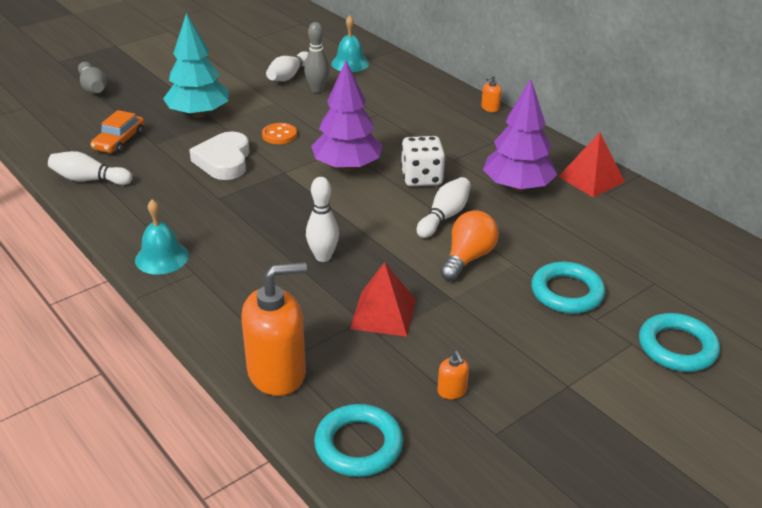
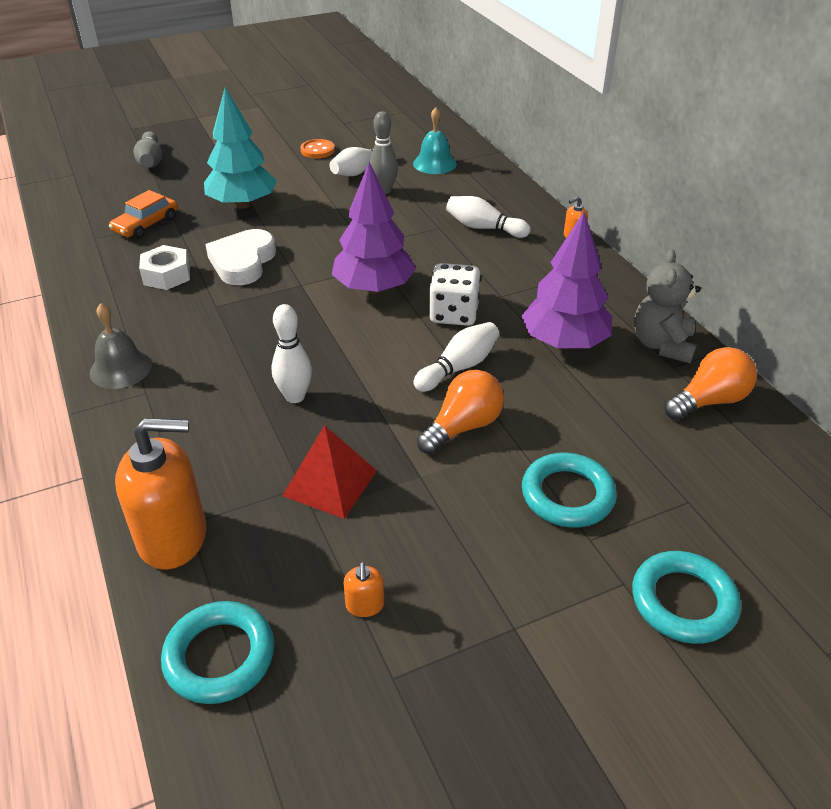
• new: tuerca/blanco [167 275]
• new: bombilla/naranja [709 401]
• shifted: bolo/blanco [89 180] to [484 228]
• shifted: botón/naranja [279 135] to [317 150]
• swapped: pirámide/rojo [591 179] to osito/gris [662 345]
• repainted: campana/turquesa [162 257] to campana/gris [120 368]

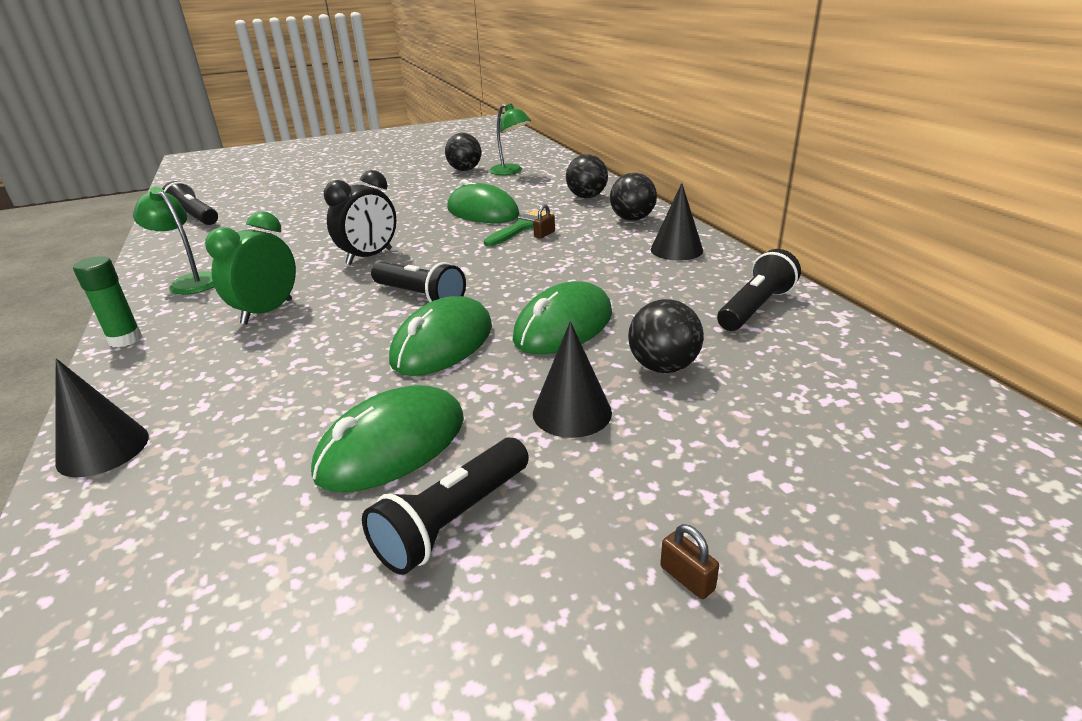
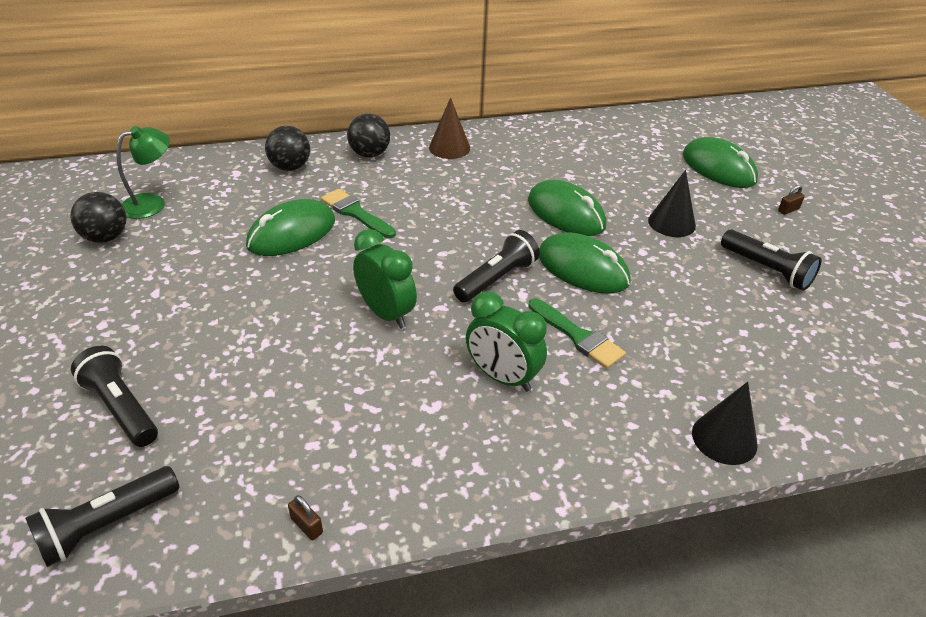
• gone: barra de pegamento/verde [125 339]
• gone: lámpara/verde [191 281]
• gone: pelota/negro [663 367]
• new: pincel/verde [578 336]
• shifted: ratón/verde [392 445] to [718 168]
• shifted: candado/marrón [544 234] to [307 526]
• shifted: lámpara de mano/negro [755 308] to [121 407]
• repainted: despertador/negro [369 257] to despertador/verde [386 313]
• repainted: cono/negro [676 250] to cono/marrón [449 148]

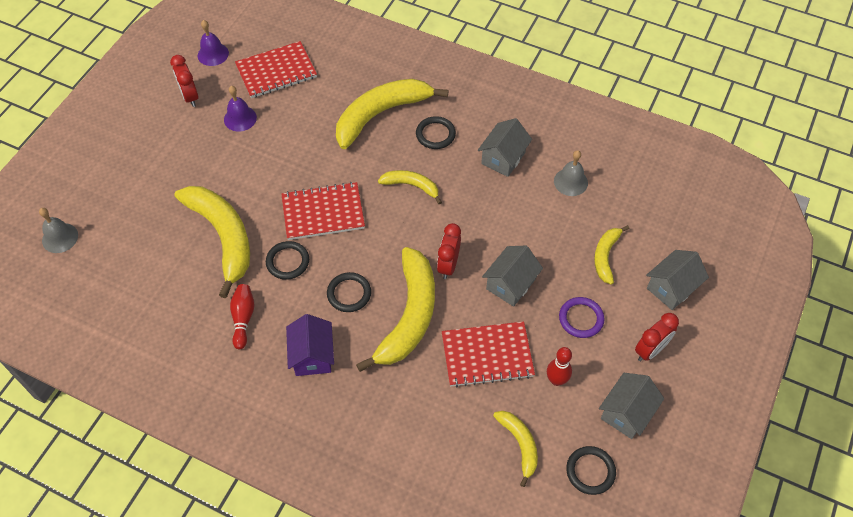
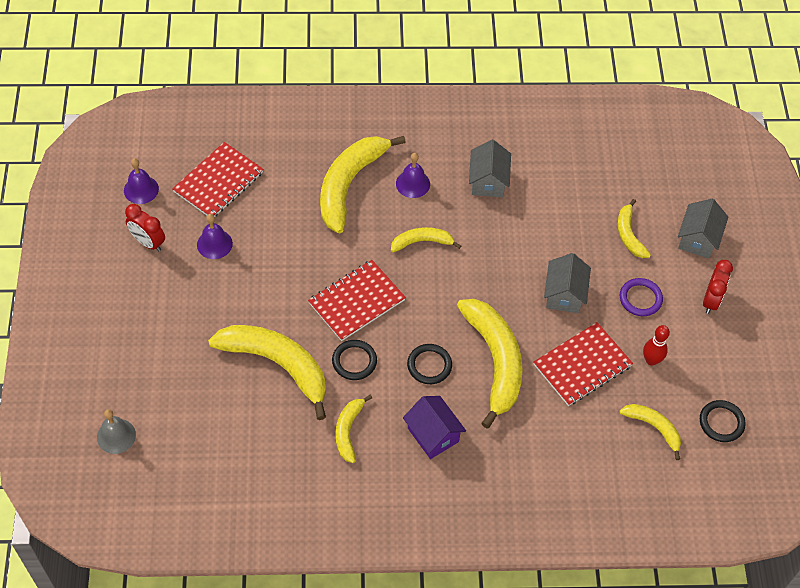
• gone: despertador/rojo [448 265]
• gone: campana/gris [570 182]
• gone: casa/gris [626 413]
• swapped: bolo/rojo [243 318] to plátano/amarillo [348 431]
• swapped: anillo/negro [435 134] to campana/morado [413 184]

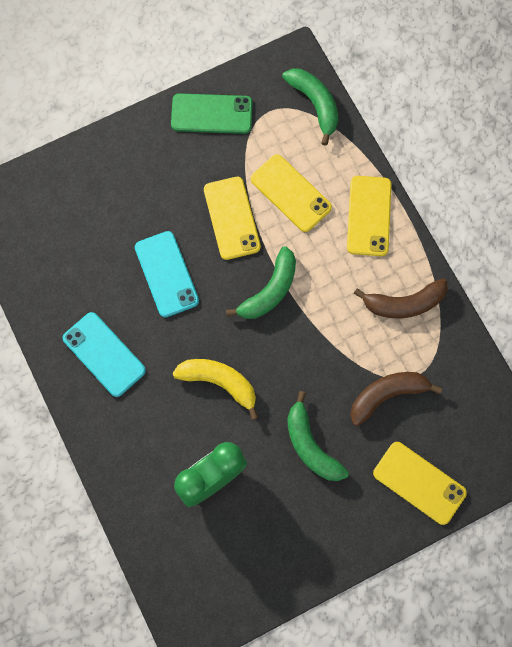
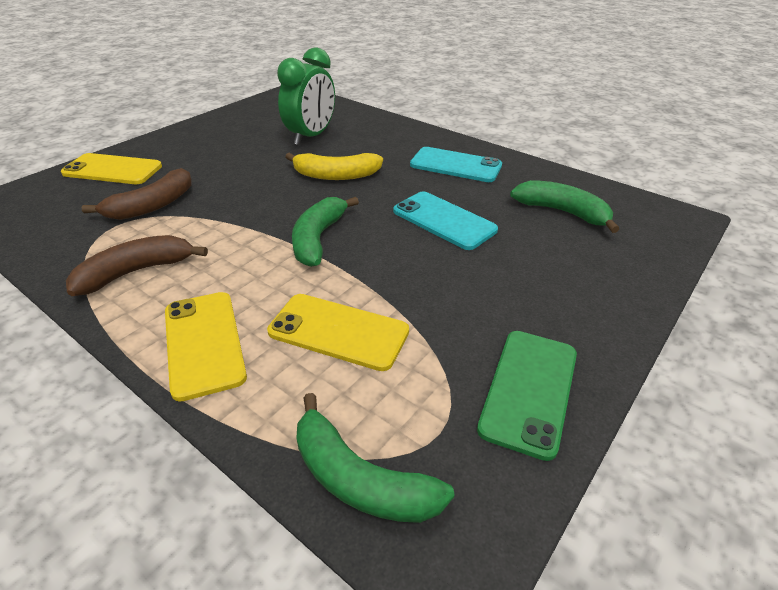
• gone: móvil/amarillo [232 218]
• shifted: plátano/verde [310 445] to [562 212]
• rotated: móvil/verde [211 114] = [529 390] 45 degrees counterclockwise

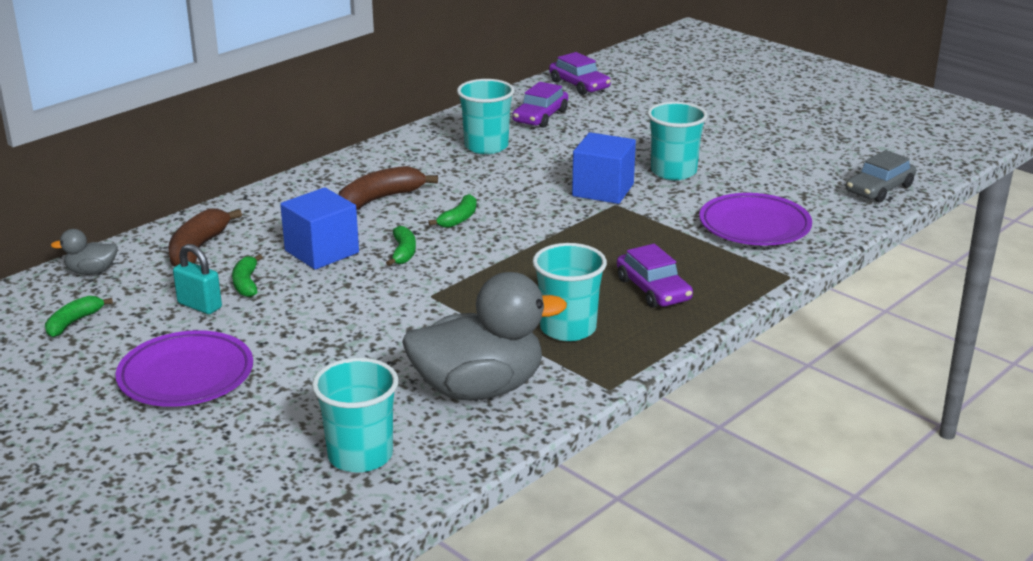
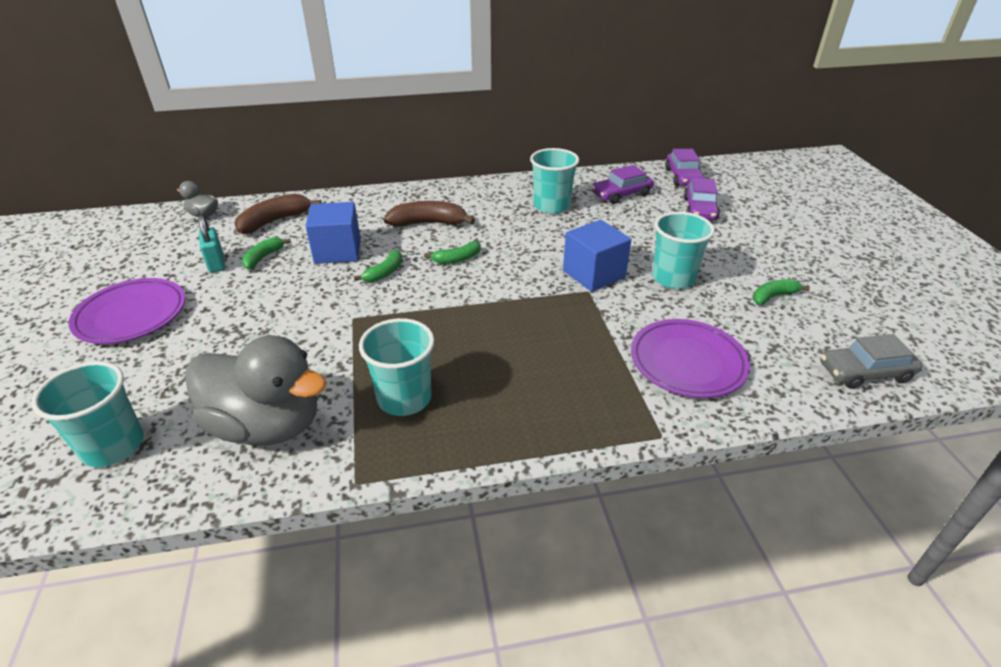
• shifted: plátano/verde [74 322] to [773 296]
• shifted: coche/morado [653 289] to [699 209]

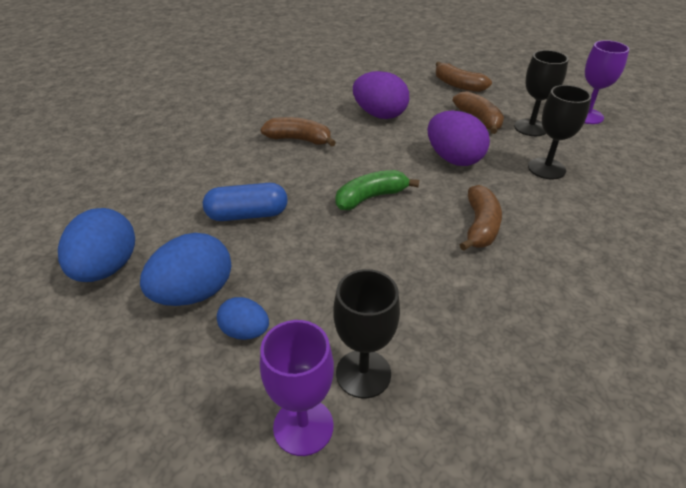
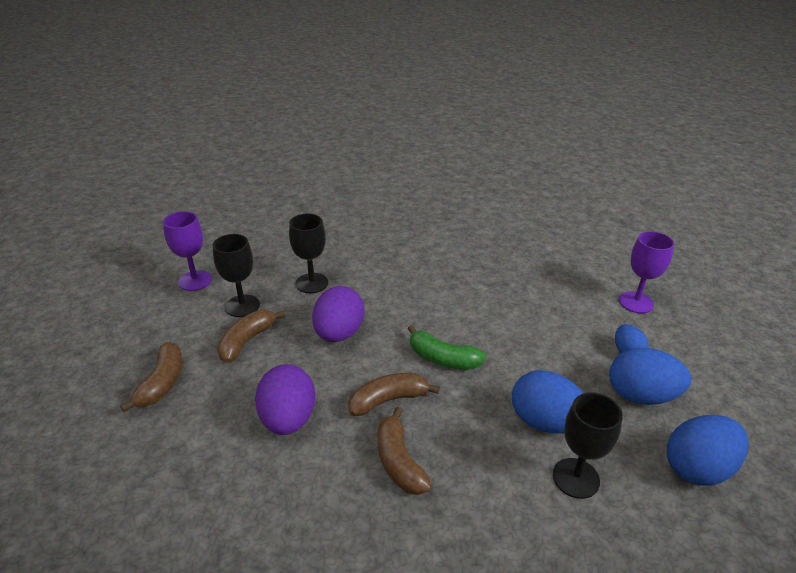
• shifted: copa/negro [363 373] to [576 478]
• shifted: plátano/marrón [480 226] to [388 400]
• swapped: cápsula/azul [247 214] to huevo/azul [545 422]

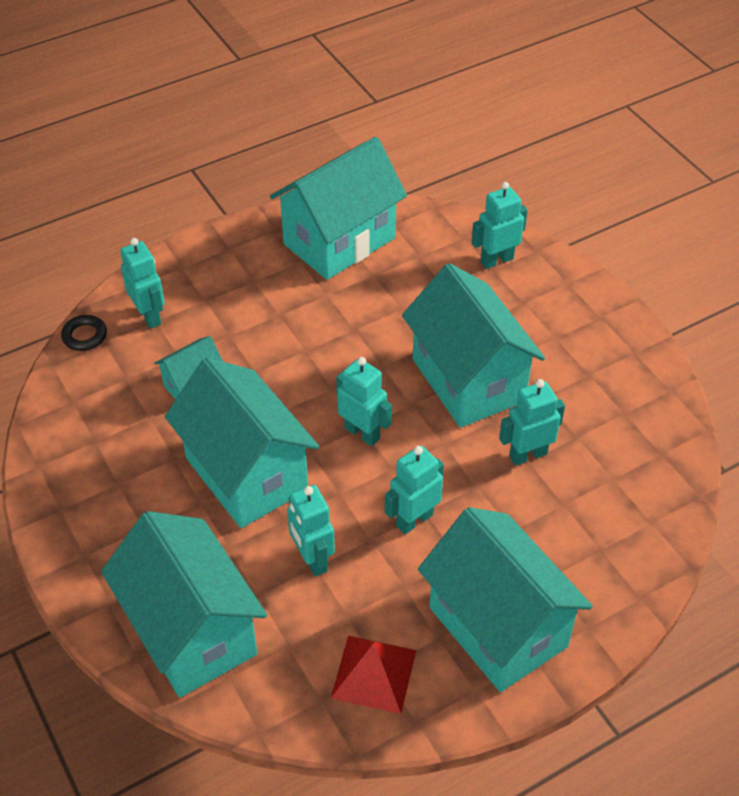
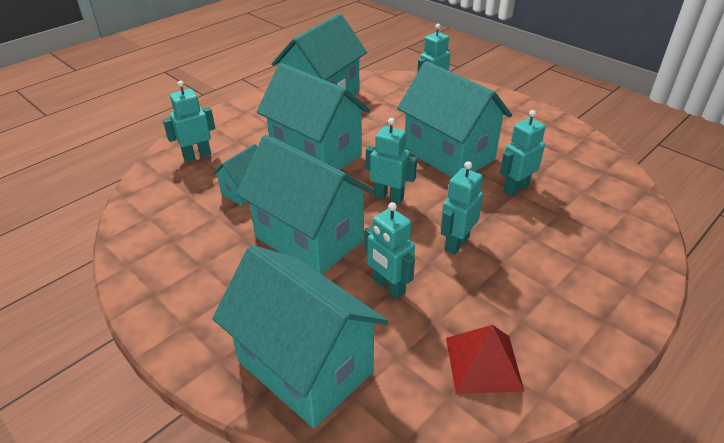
• gone: anillo/negro [84 336]
• shifted: casa/turquesa [497 627] to [316 154]
• rotated: robot/turquesa [149 316] = [197 156] 75 degrees counterclockwise

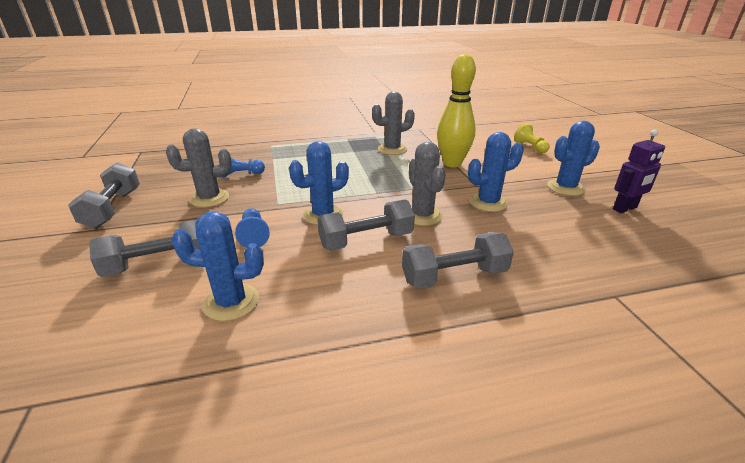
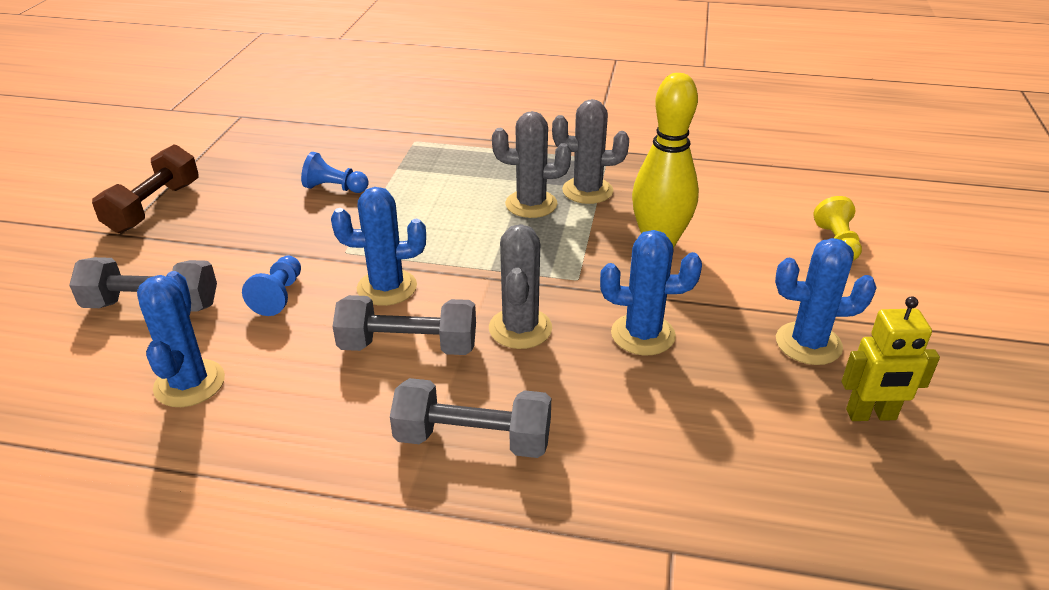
• shifted: cactus/gris [209 198] to [531 204]
• repainted: mancuerna/gris [113 208] to mancuerna/marrón [154 207]
• repainted: robot/morado [625 209] to robot/amarillo [871 415]
• rotated: cactus/azul [231 302] = [189 383] 60 degrees clockwise

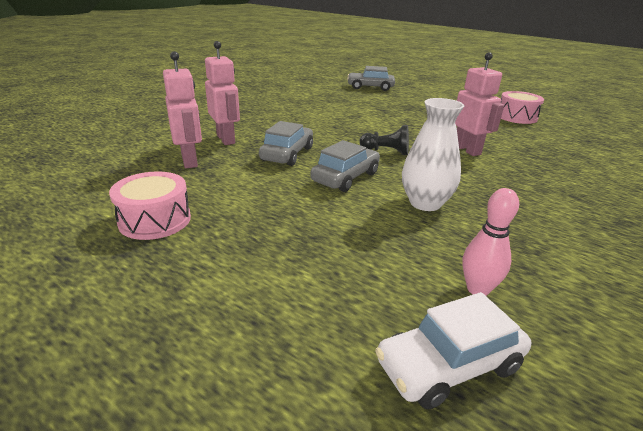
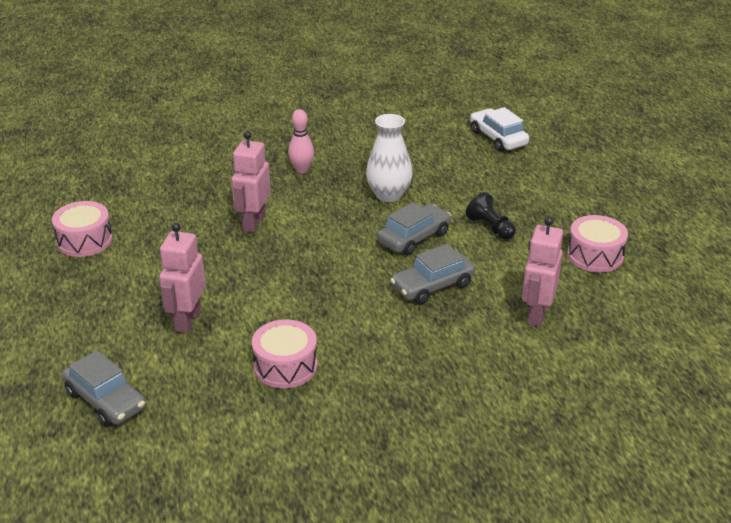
• new: tambor/rosa [285 366]
• shifted: robot/rosa [226 139] to [187 320]
• shifted: peón/negro [386 151] to [490 228]
• shifted: bolo/rosa [477 289] to [301 170]
• rotated: coche/gris [345 177] = [414 238] 150 degrees clockwise
• rotated: coche/blanco [449 365] = [498 138] 135 degrees counterclockwise

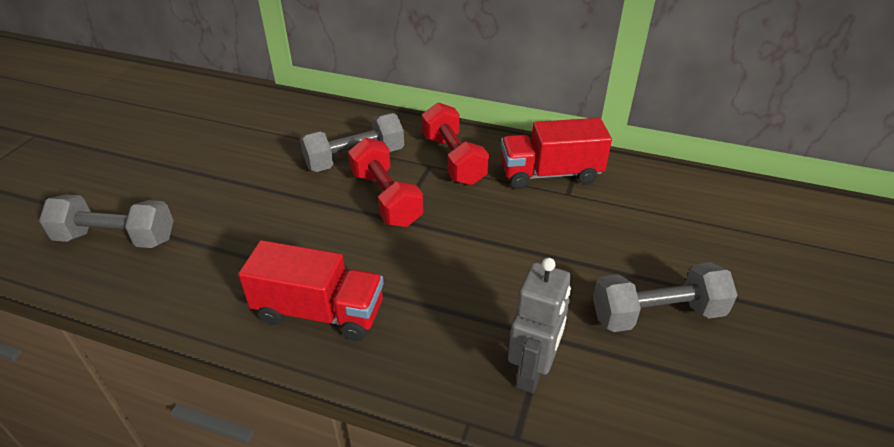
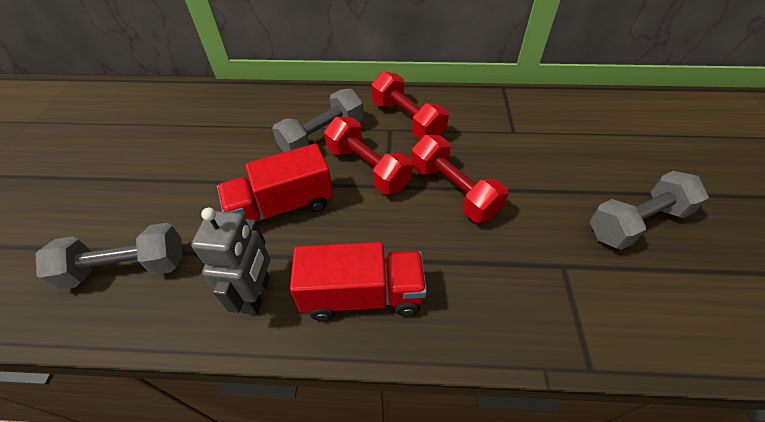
• new: mancuerna/rojo [453 190]
• shifted: camión/rojo [550 174] to [282 207]
• shifted: robot/gris [532 372] to [257 294]

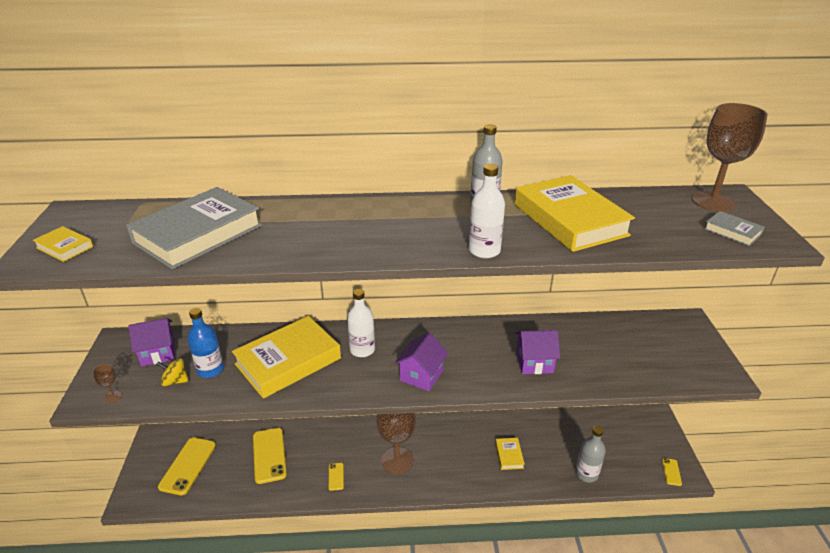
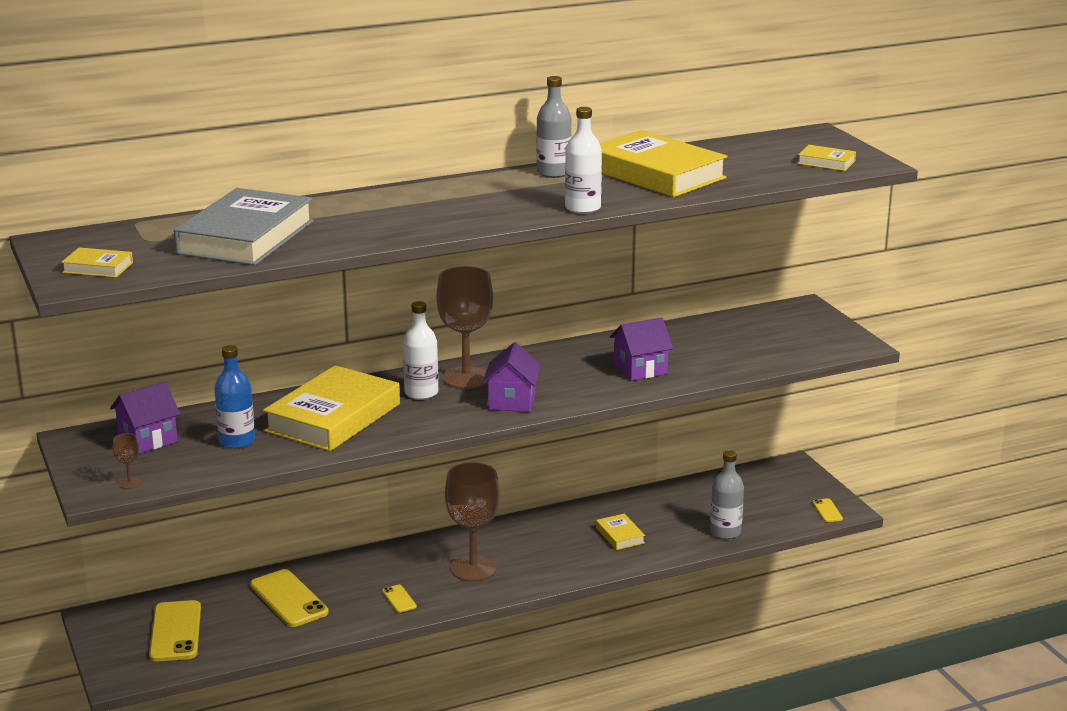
• gone: peonza/amarillo [175 381]
• shifted: copa/marrón [712 201] to [466 378]
• repainted: libro/gris [732 232] to libro/amarillo [826 162]

